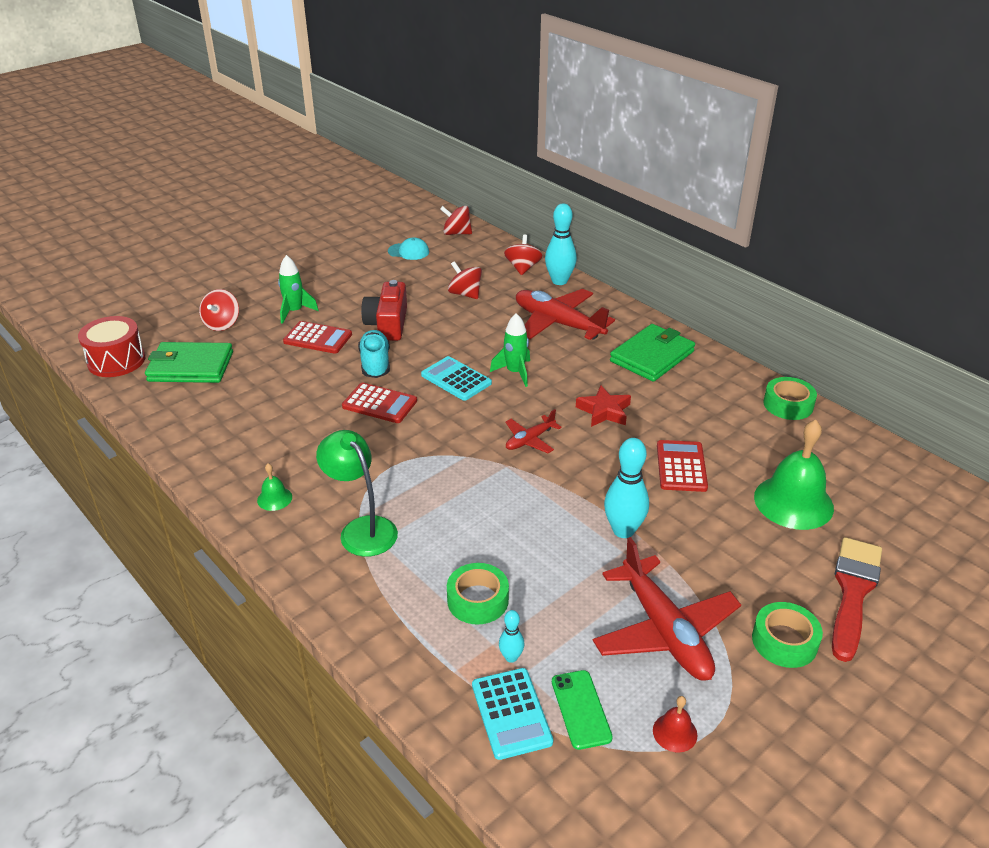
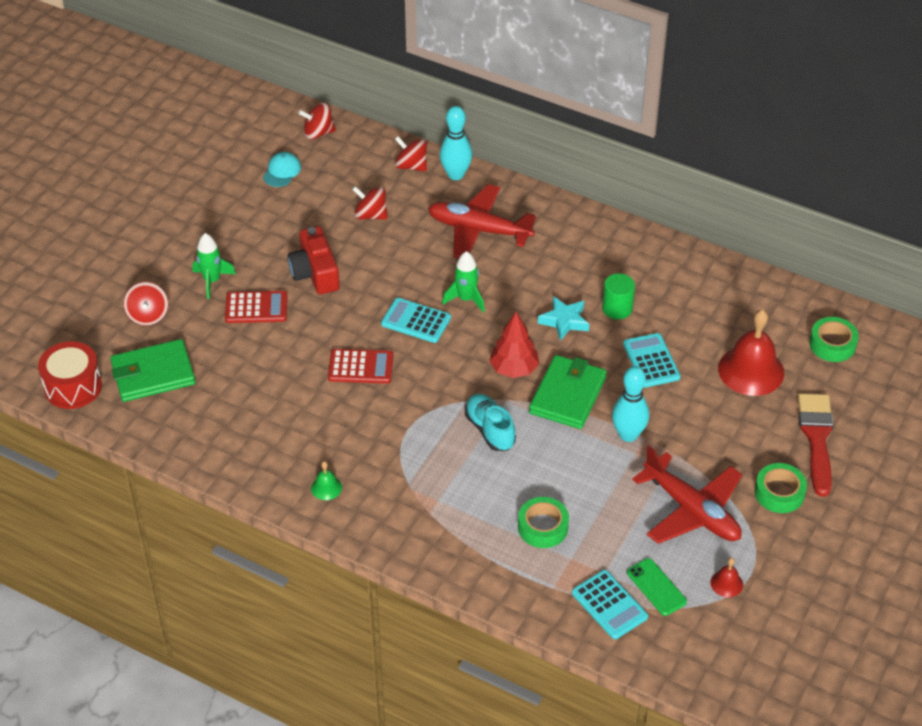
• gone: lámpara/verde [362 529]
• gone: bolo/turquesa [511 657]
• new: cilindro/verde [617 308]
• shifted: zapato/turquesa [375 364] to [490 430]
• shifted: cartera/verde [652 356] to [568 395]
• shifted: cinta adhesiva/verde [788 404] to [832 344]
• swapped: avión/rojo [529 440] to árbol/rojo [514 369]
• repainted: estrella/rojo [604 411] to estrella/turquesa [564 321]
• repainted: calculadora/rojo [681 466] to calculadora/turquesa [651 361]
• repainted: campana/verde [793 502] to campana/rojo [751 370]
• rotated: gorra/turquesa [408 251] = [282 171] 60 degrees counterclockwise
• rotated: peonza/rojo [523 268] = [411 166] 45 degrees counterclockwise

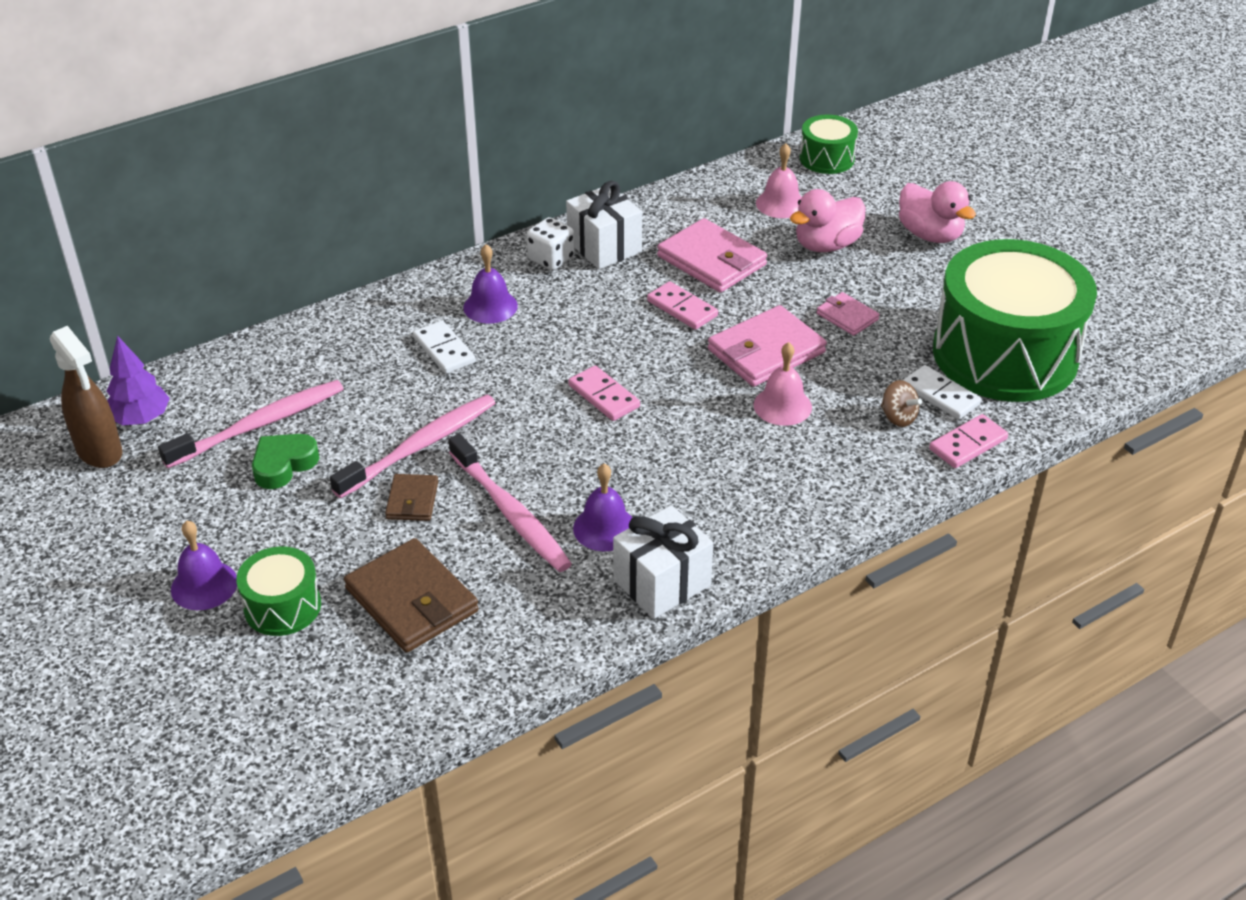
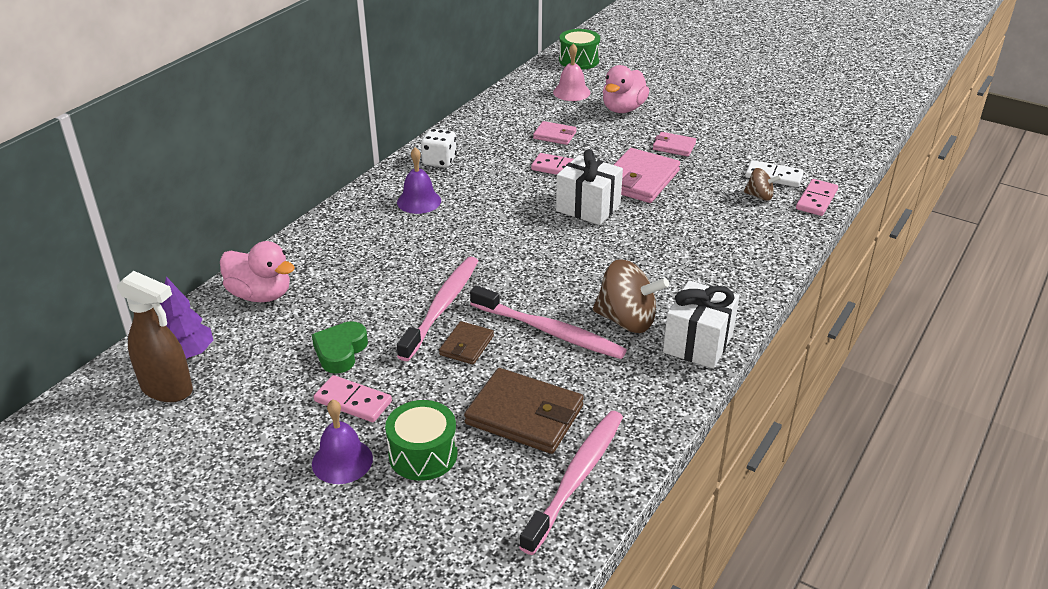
• gone: ficha de dominó/blanco [444 350]
• gone: campana/rosa [782 406]
• gone: tambor/verde [1005 354]
• shifted: cepillo de dientes/rosa [259 425] to [576 478]
• shifted: regalo/blanco [604 247] to [588 207]
• shifted: ficha de dominó/rosa [604 396] to [353 401]
• shifted: pato/rosa [930 235] to [261 295]
• swapped: campana/morado [604 528] to peonza/marrón [626 320]
• rotated: cartera/marrón [412 500] = [466 345] 45 degrees clockwise
• scaled: cartera/rosa [711 260] = [555 135] x0.54

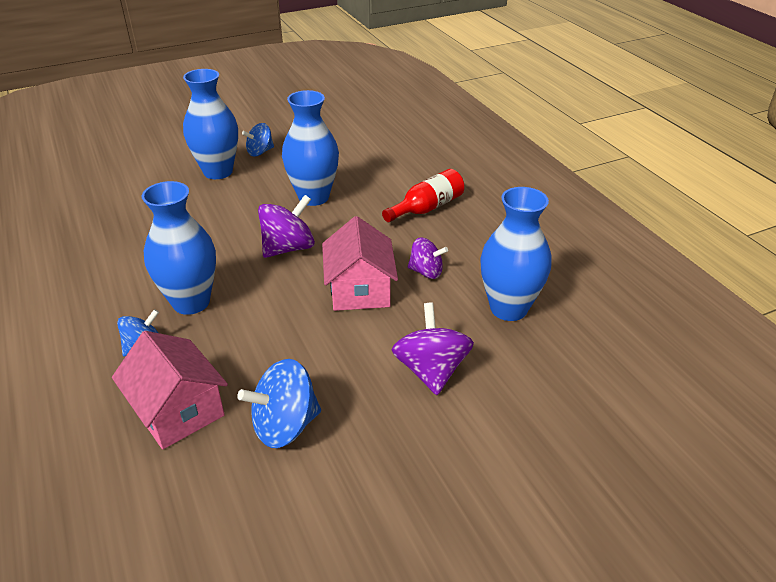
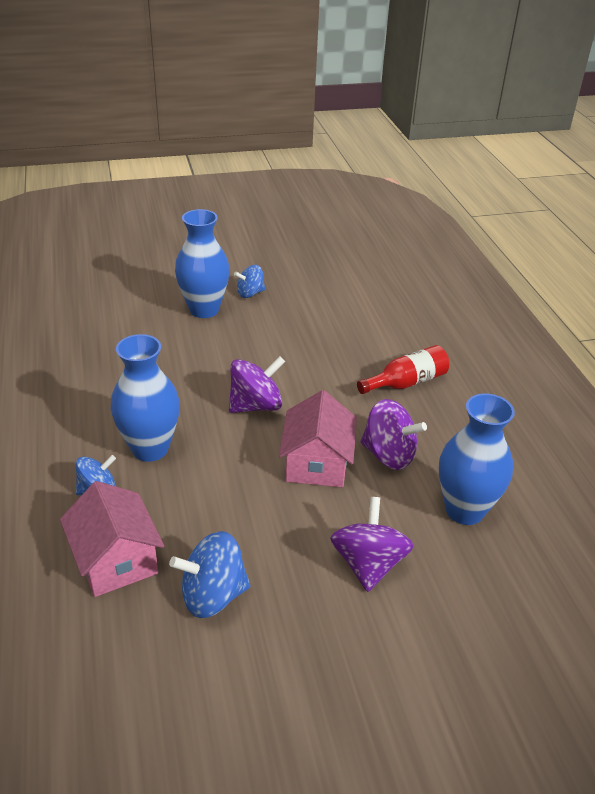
• gone: florero/azul [313 197]
• scaled: peonza/morado [426 272] = [388 455] x1.56

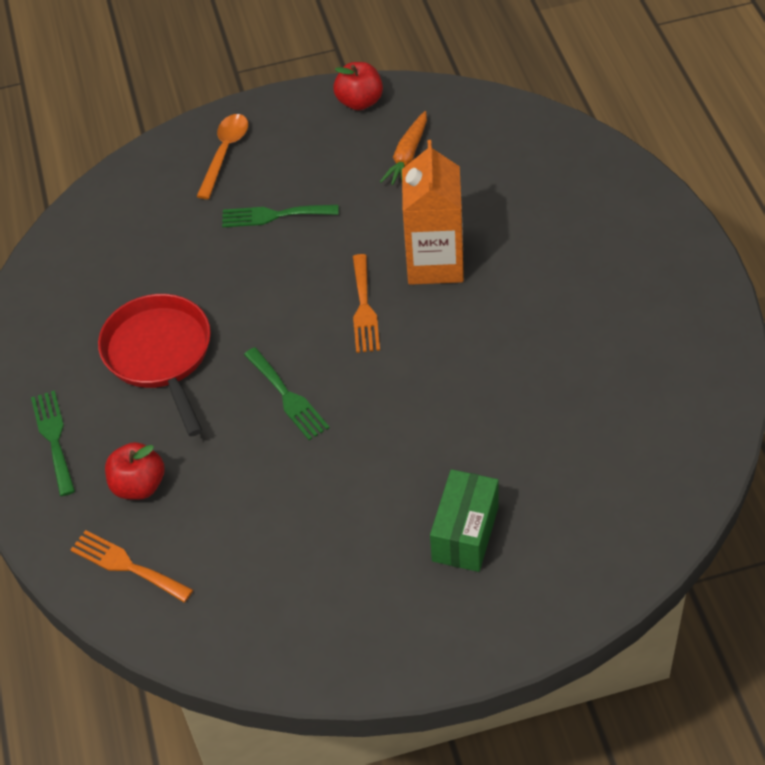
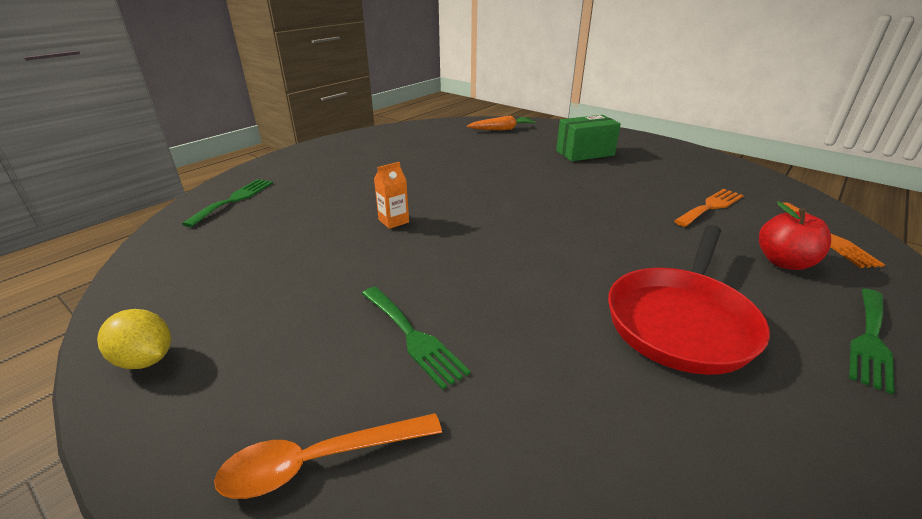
• shifted: tenedor/verde [287 397] to [234 200]
• shifted: tenedor/naranja [364 308] to [711 206]
• shifted: zanahoria/naranja [407 156] to [502 129]
• swapped: manzana/rojo [359 102] to limón/amarillo [146 359]
• scaled: cartón de leche/naranja [435 263] = [393 221] x0.44

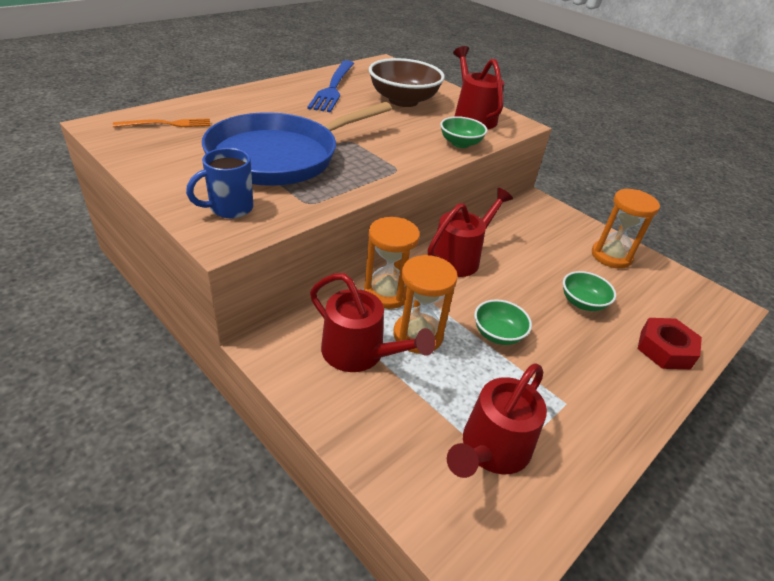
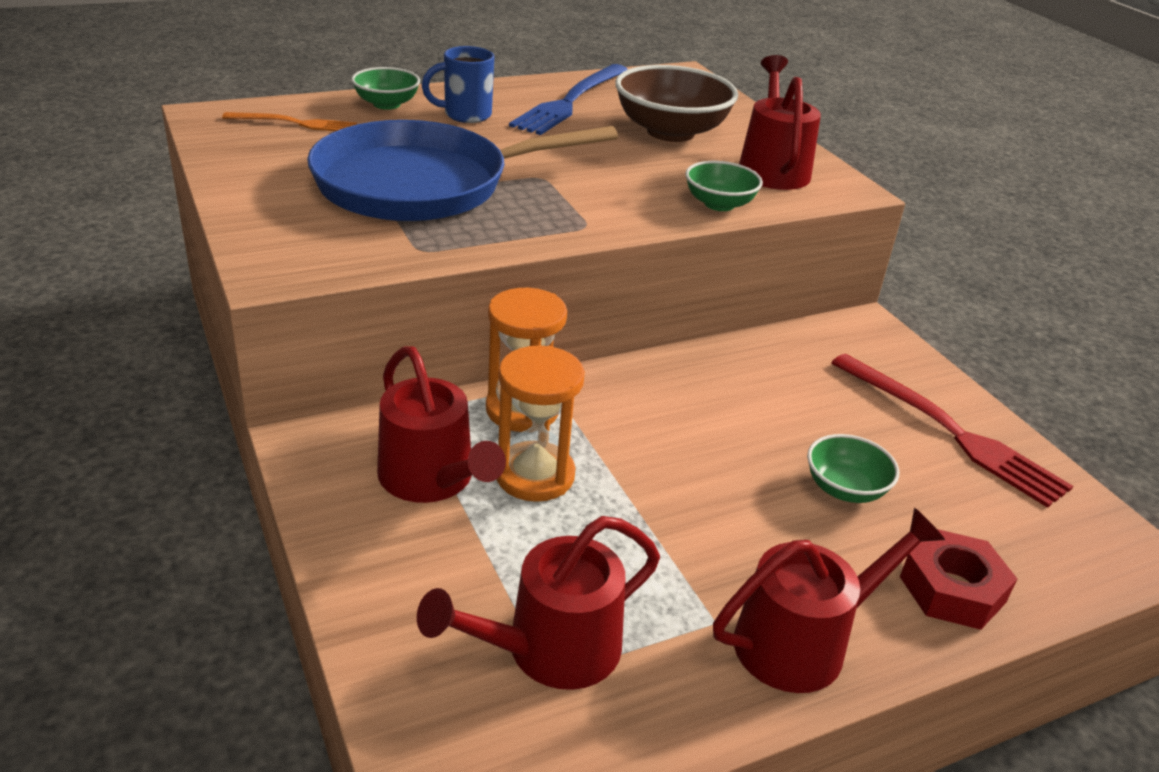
• shifted: taza/azul [230 208] to [465 115]
• shifted: regadera/rojo [459 258] to [802 642]
• shifted: cuenco/verde [498 334] to [386 104]
• swapped: reloj de arena/naranja [611 256] to tenedor/rojo [950 431]

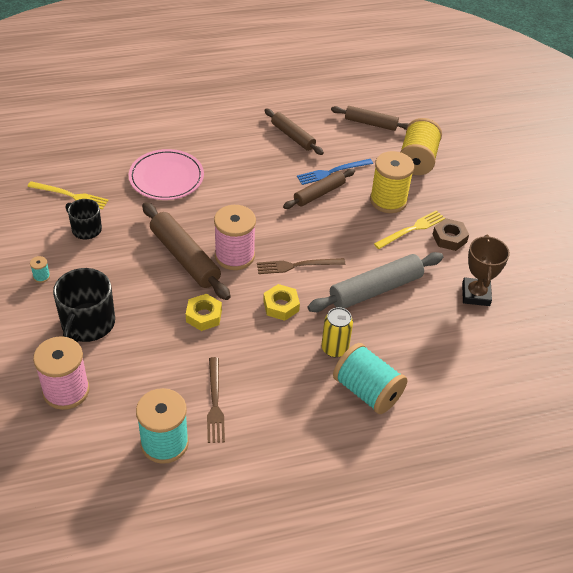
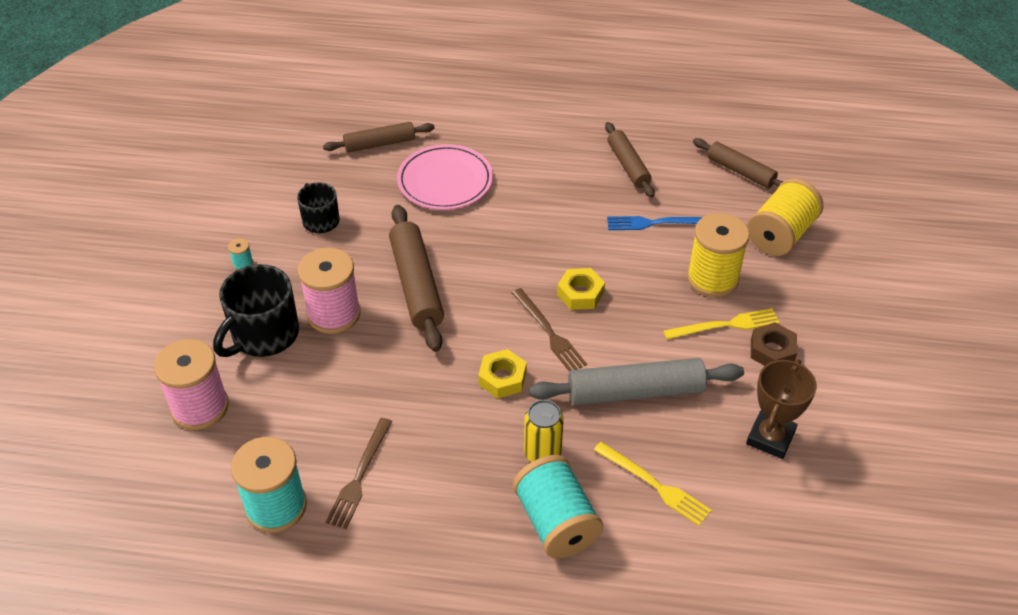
• shifted: tenedor/amarillo [70 195] to [654 485]
• shifted: tuerca/amarillo [204 316] to [580 293]
• shifted: carrete/rosa [234 256] to [334 314]
• shifted: rodillo/marrón [319 193] to [379 144]
• rotated: tenedor/marrón [297 266] = [549 332] 135 degrees counterclockwise

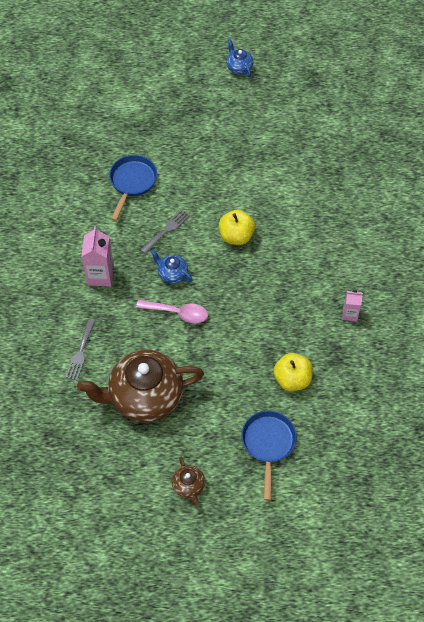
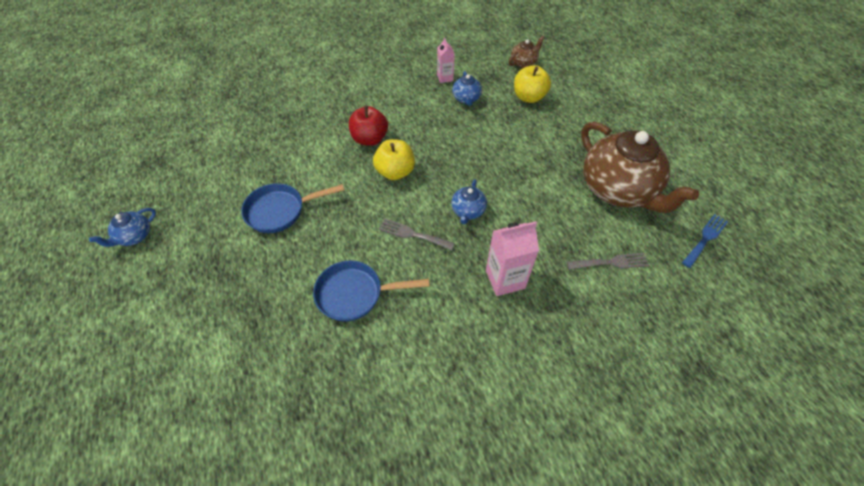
• gone: cuchara/rosa [178 313]
• new: manzana/rojo [370 139]
• new: tetera/azul [466 99]
• new: tenedor/azul [705 238]
• shifted: tetera/marrón [188 486] to [523 63]
• shifted: sartén/azul [268 444] to [280 211]

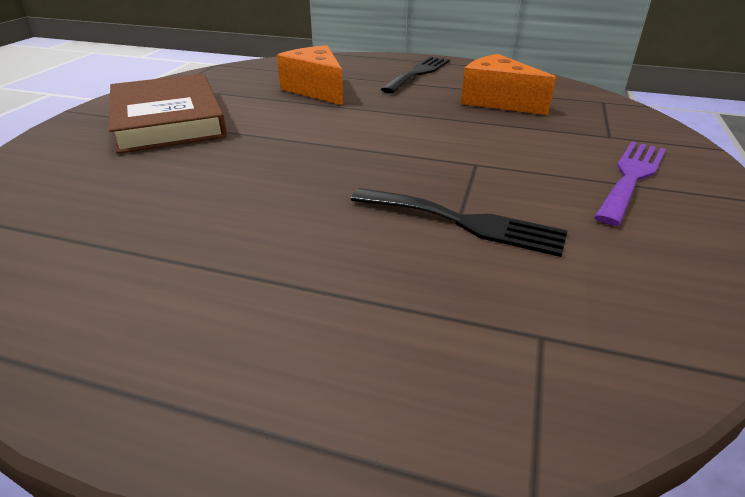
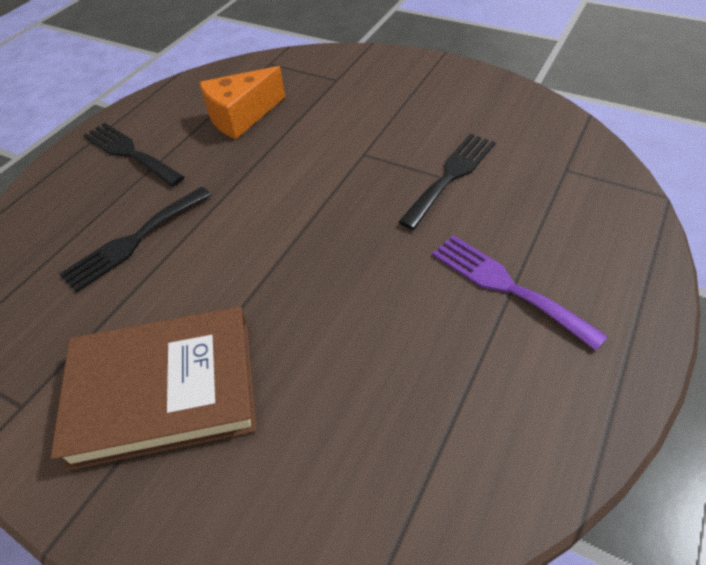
• shifted: tenedor/morado [631 177] to [506 286]
• swapped: queso/naranja [316 90] to tenedor/negro [134 241]

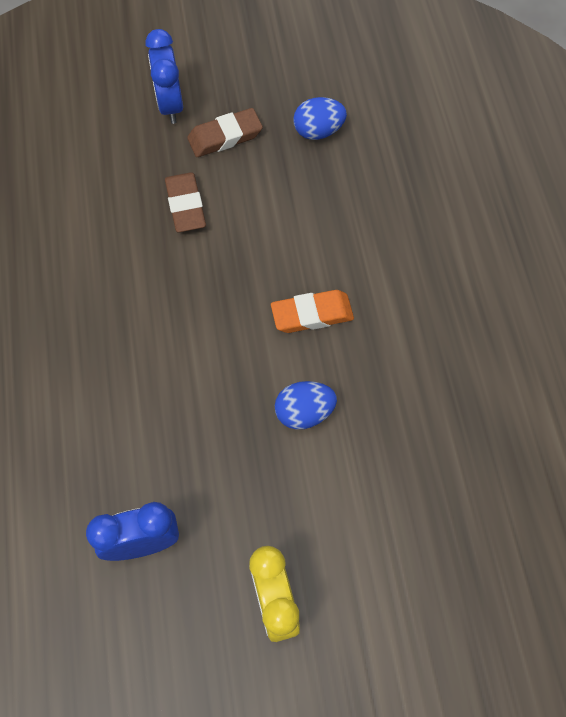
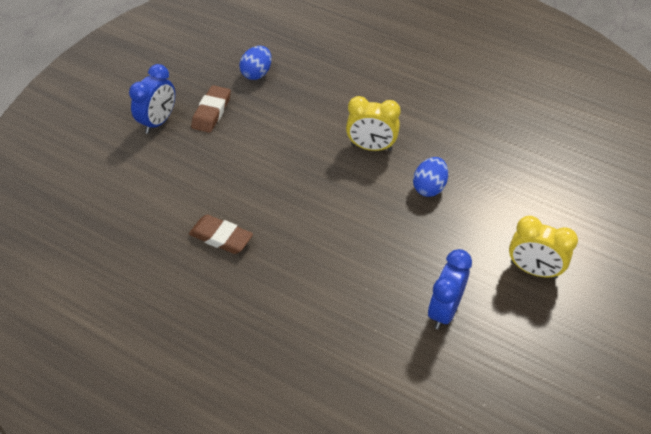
• shifted: goma de borrar/marrón [185 205] to [221 237]
• swapped: goma de borrar/naranja [312 314] to despertador/amarillo [371 147]
• rotated: despertador/azul [170 105] = [158 122] 90 degrees counterclockwise

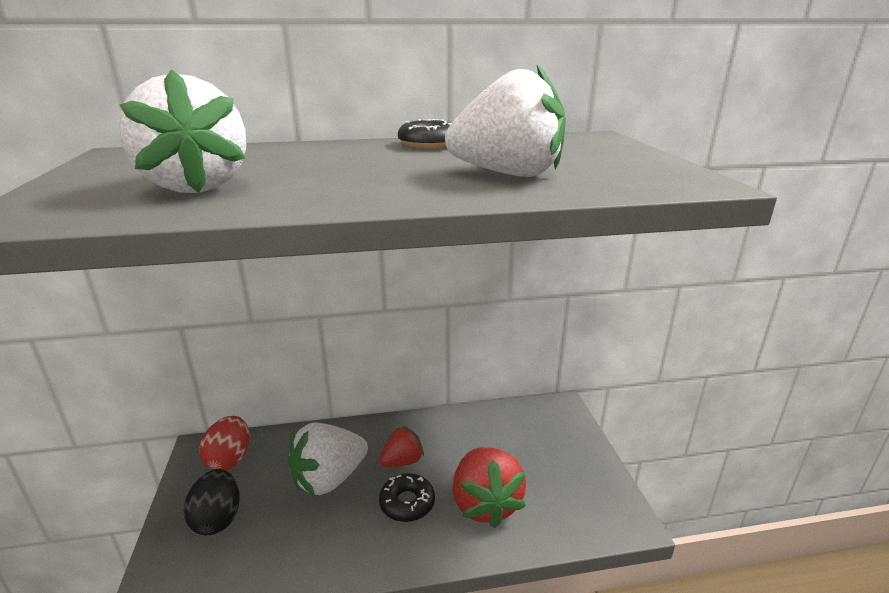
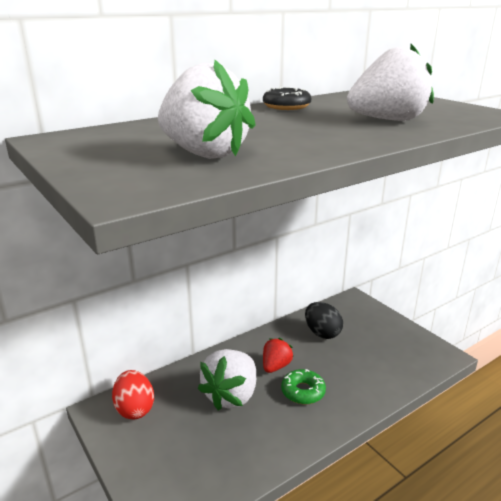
• gone: fresa/rojo [485 504]
• shifted: huevo/negro [217 519] to [322 333]
• repainted: rosquilla/negro [407 503] to rosquilla/verde [303 391]

